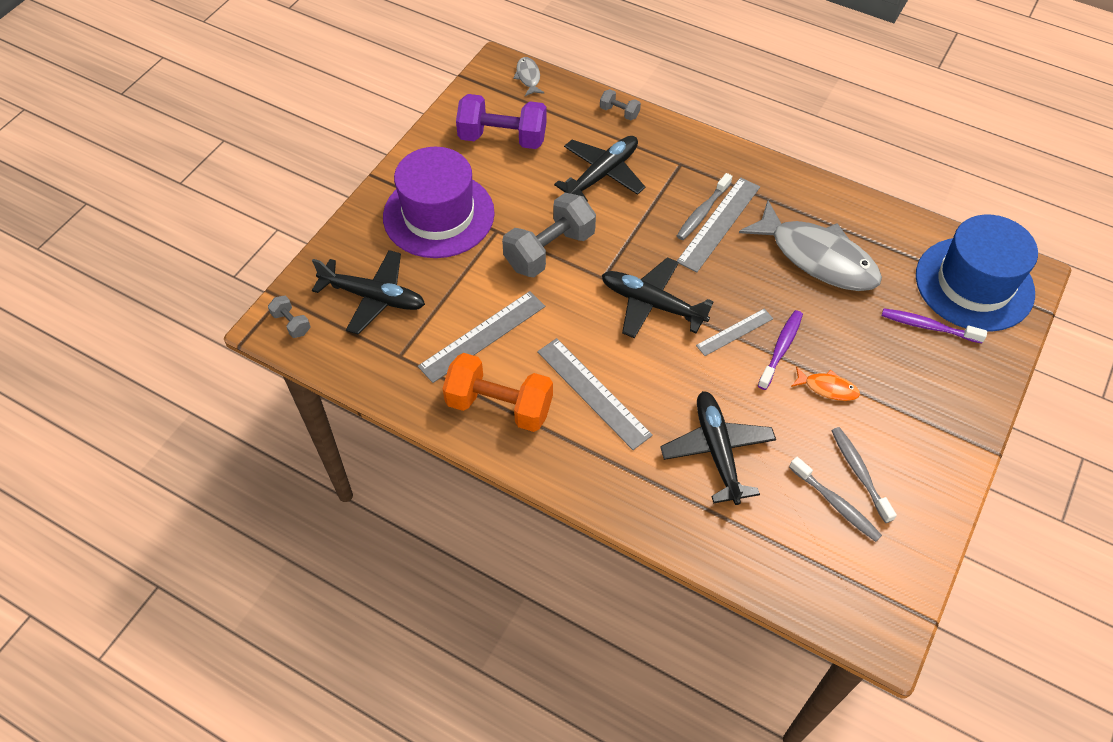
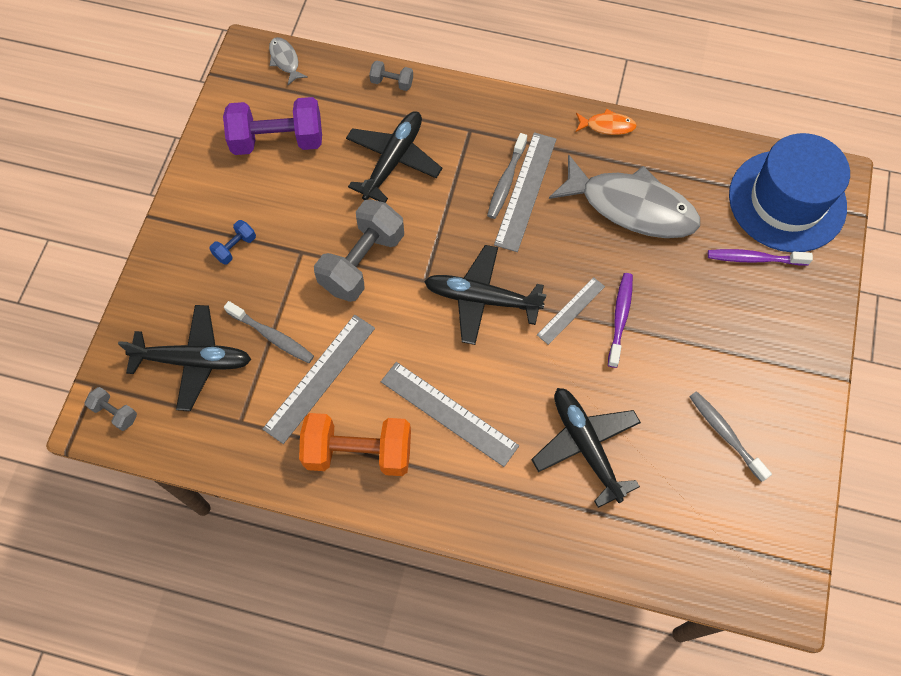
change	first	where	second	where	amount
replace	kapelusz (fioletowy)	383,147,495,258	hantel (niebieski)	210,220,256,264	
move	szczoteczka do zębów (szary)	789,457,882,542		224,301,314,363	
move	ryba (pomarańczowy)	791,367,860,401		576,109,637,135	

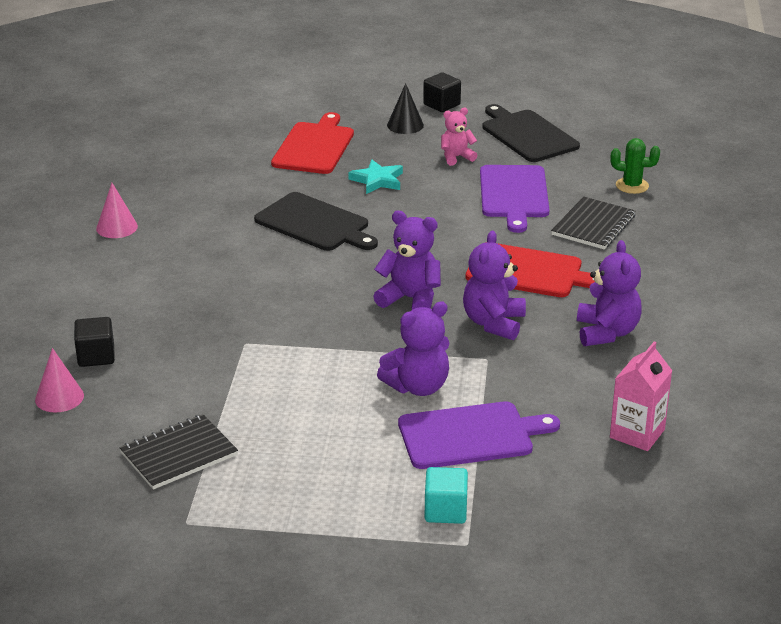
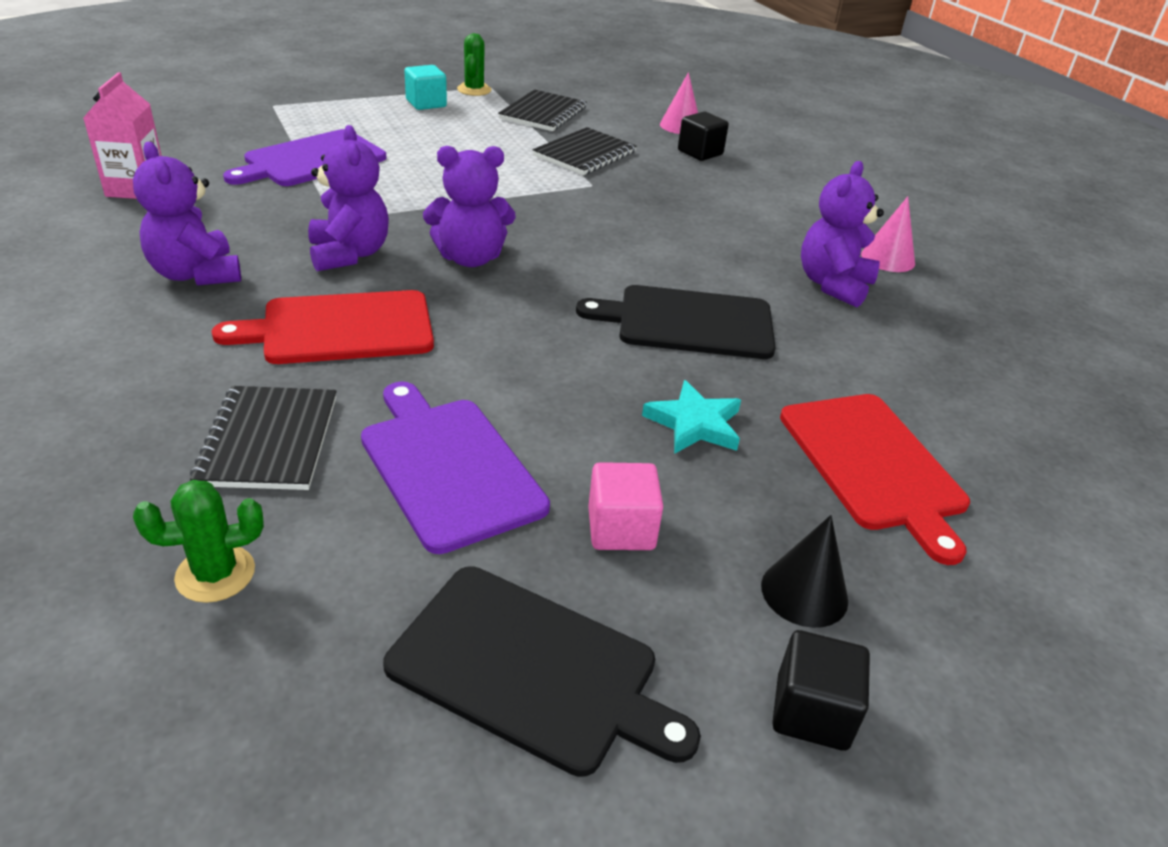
change	first	where	second	where	amount
move	miś (fioletowy)	377,301,449,396		801,161,884,308	
move	sześcian (turkusowy)	425,467,468,524		404,65,447,110	
replace	miś (różowy)	441,108,477,166	sześcian (różowy)	588,462,663,550	
insert			kaktus (zielony)	457,33,491,96	
insert			zeszyt (czarny)	533,127,637,175	

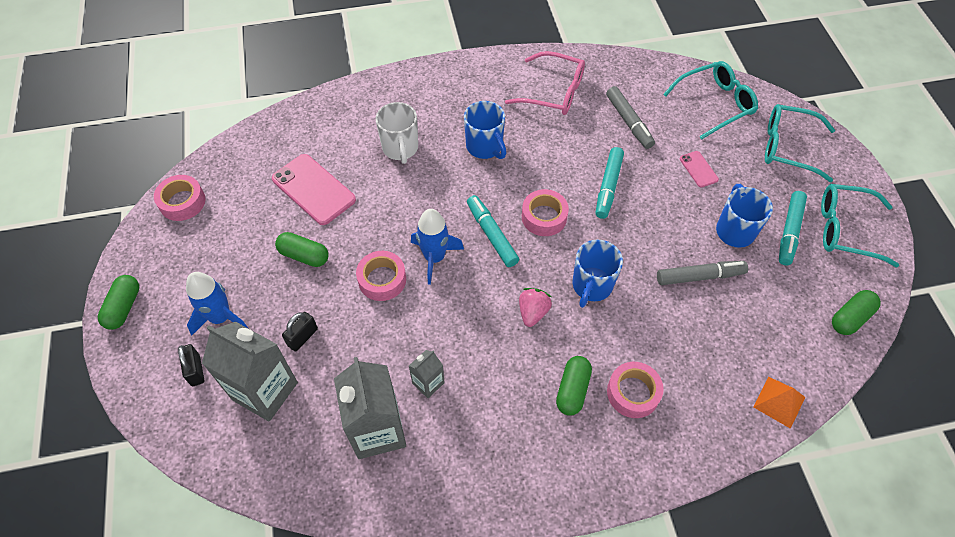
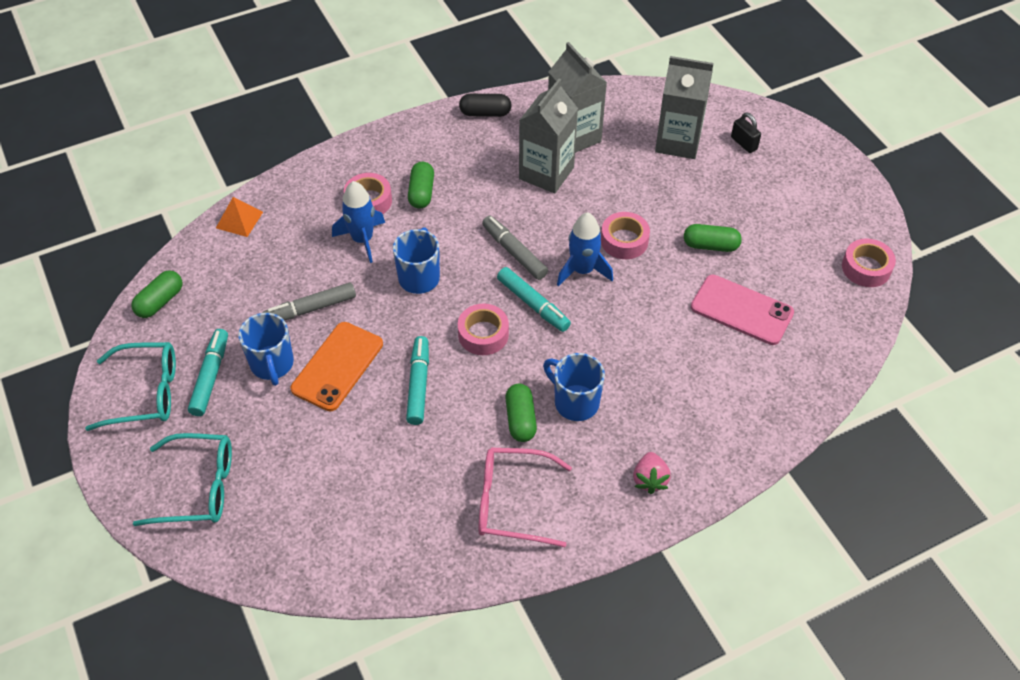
change	first	where	second	where	amount
move	kapsułka (zielony)	98,275,139,330		505,383,537,442	
move	rakieta (niebieski)	186,272,249,336		332,181,385,263	
delete	kłódka (czarny)	282,312,318,351			
delete	kubek (biały)	376,102,418,164			
resize	karton mleka (szary)	409,350,445,398		519,79,578,193	x2.03
move	truskawka (różowy)	519,288,552,327		633,452,671,494	
move	flamaster (szary)	606,86,655,149		482,216,548,280	
delete	okulary (turkusowy)	663,61,758,140			
delete	telefon (różowy)	680,151,719,188			
insert			telefon (pomarańczowy)	290,322,383,412	
insert			kapsułka (czarny)	459,94,512,117	

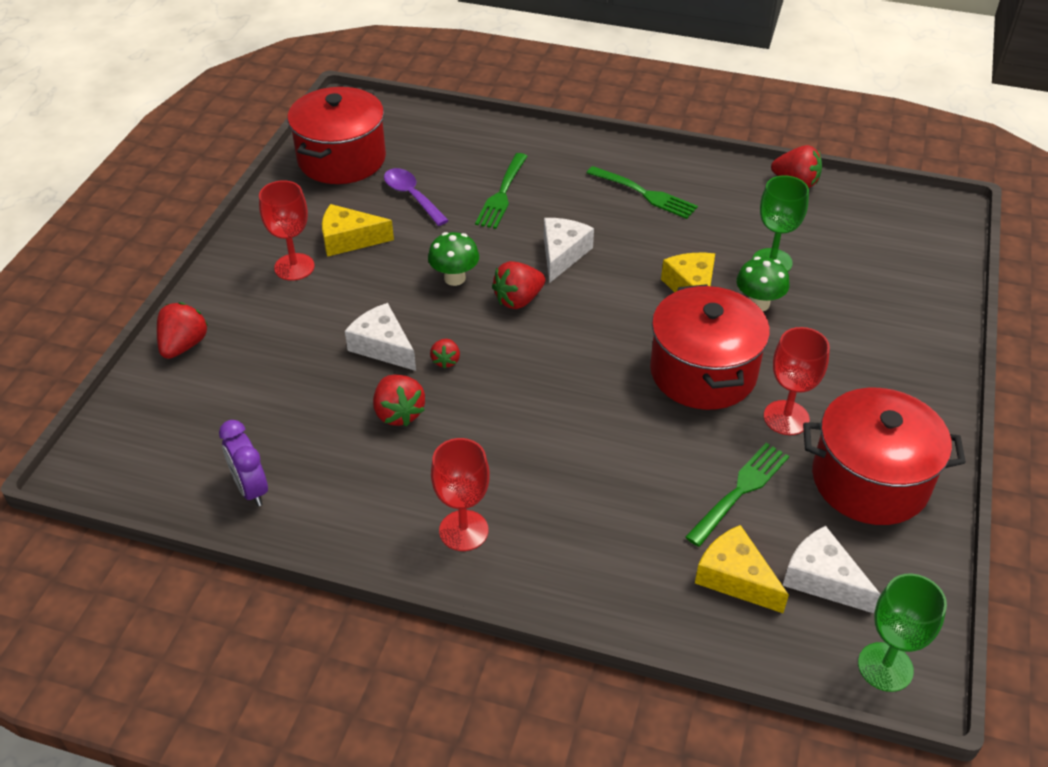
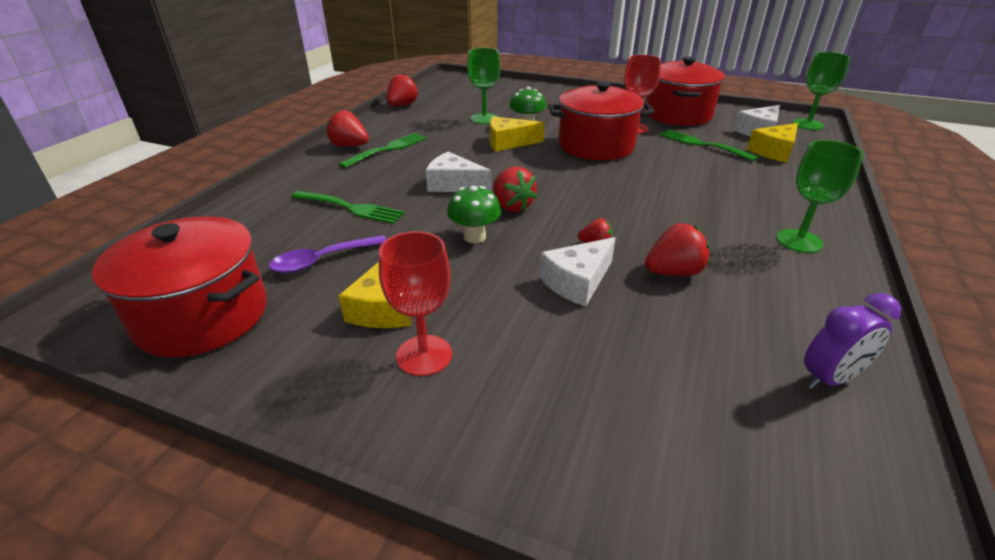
change	first	where	second	where	amount
move	truskawka (czerwony)	157,302,208,359		327,110,369,147	
recolor	kielich (czerwony)	431,438,490,551	kielich (zielony)	776,140,863,253	

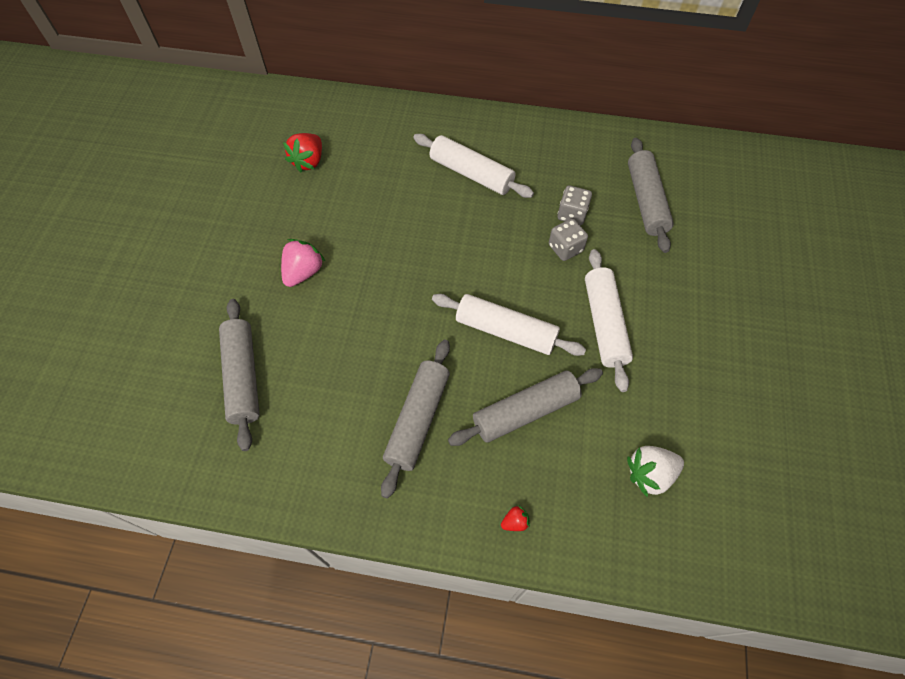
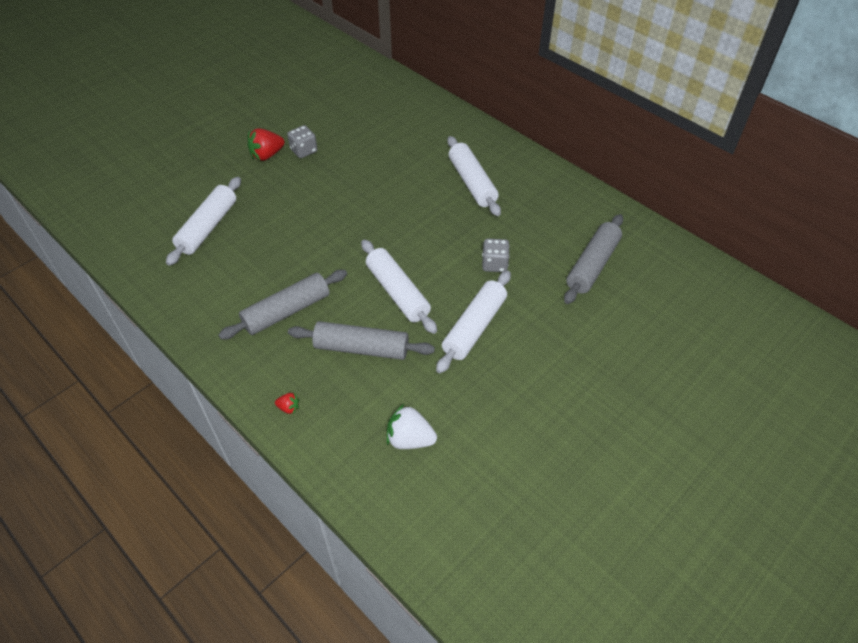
change	first	where	second	where	amount
recolor	wałek do ciasta (szary)	219,299,260,451	wałek do ciasta (biały)	166,177,241,266	
delete	truskawka (różowy)	281,239,326,287			
move	truskawka (czerwony)	283,133,322,173		247,128,285,161	
move	kostka do gry (szary)	558,185,592,225		287,125,317,158	

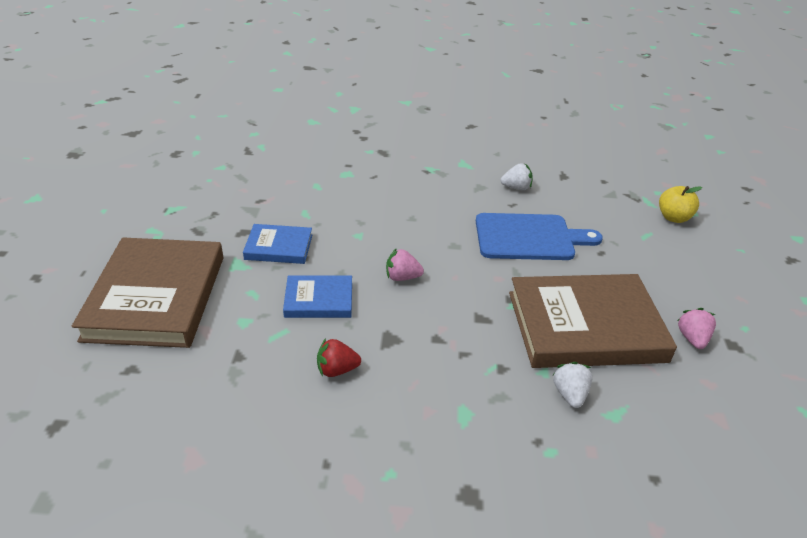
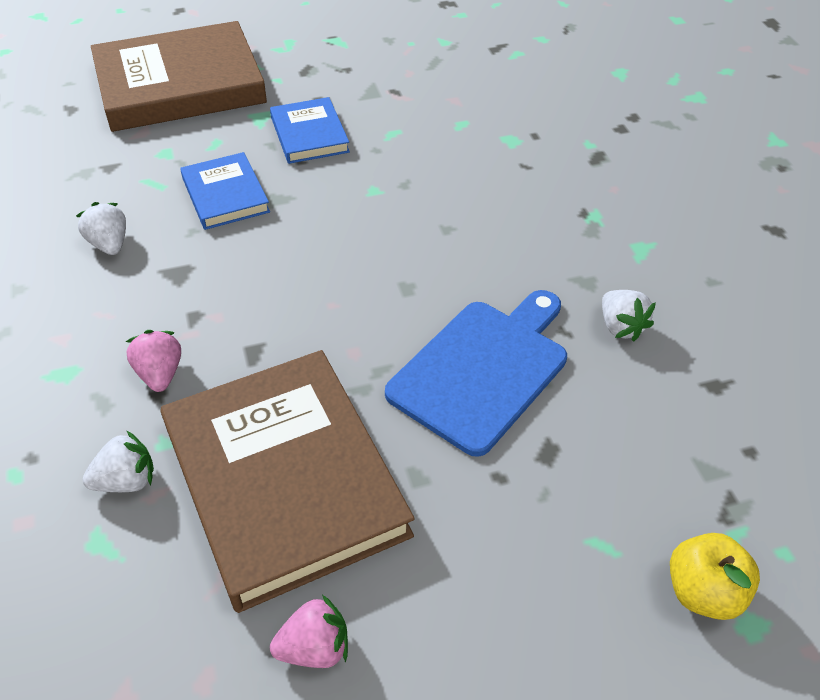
change	first	where	second	where	amount
recolor	truskawka (czerwony)	317,338,361,377	truskawka (biały)	76,202,126,255	
move	truskawka (różowy)	386,248,424,281		125,330,181,392	
rotate	deska do krojenia (niebieski)	476,213,603,260		385,290,567,457	120 degrees counterclockwise

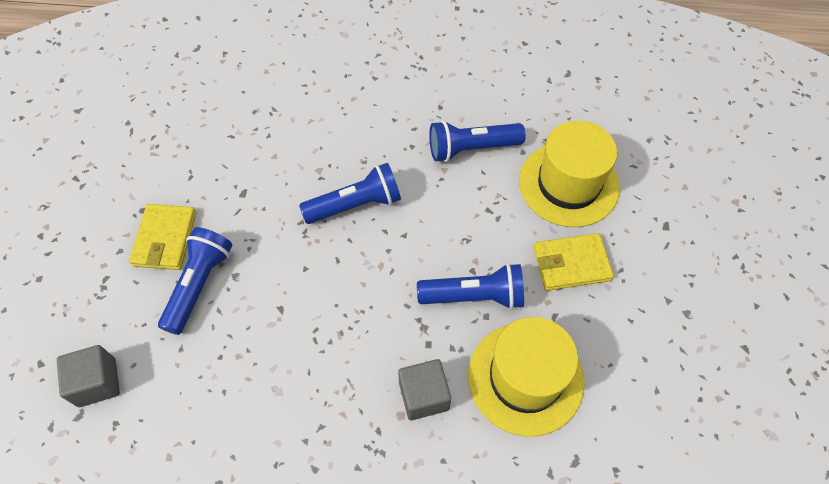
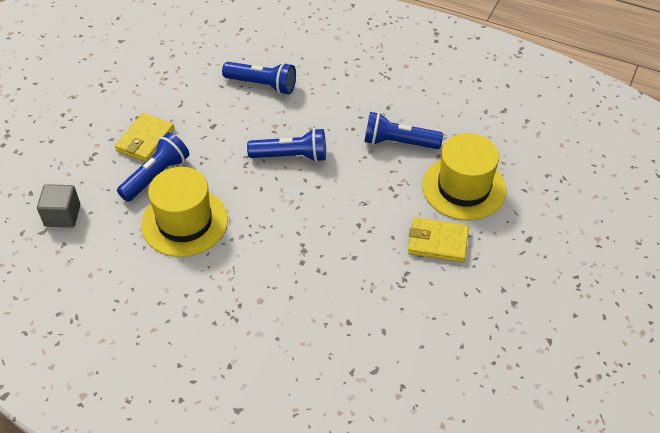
change	first	where	second	where	amount
delete	sześcian (szary)	398,359,451,420			
move	latarka (niebieski)	417,263,524,310		222,62,296,94	
move	kapelusz (żółty)	468,317,584,437		141,167,228,257	

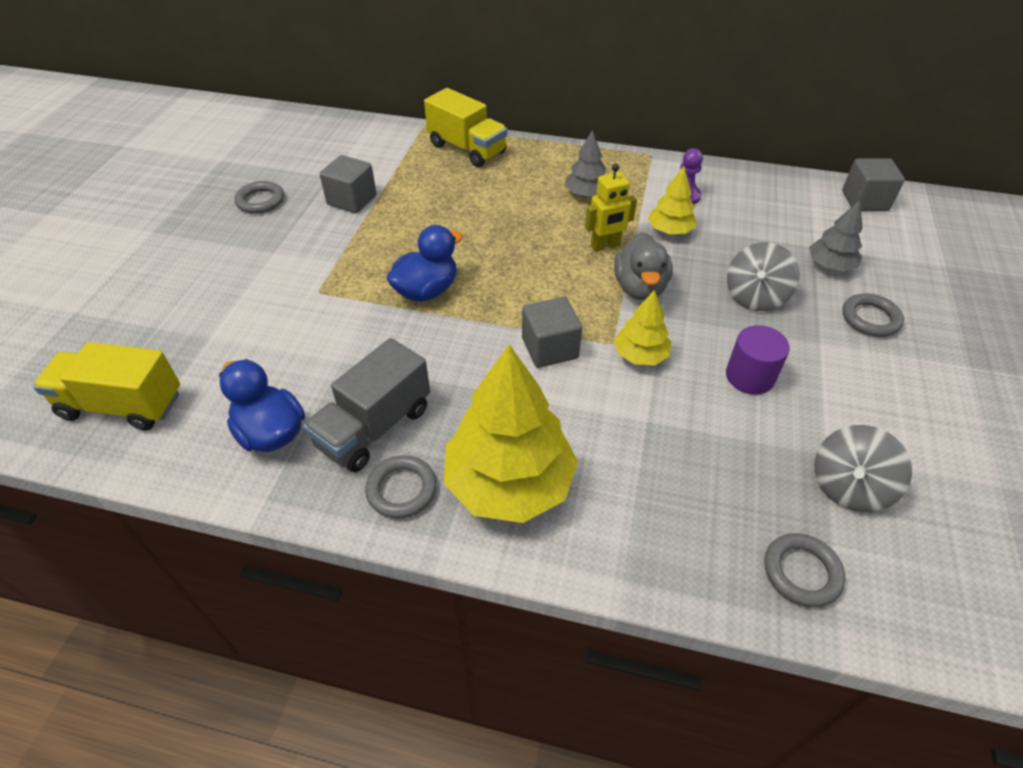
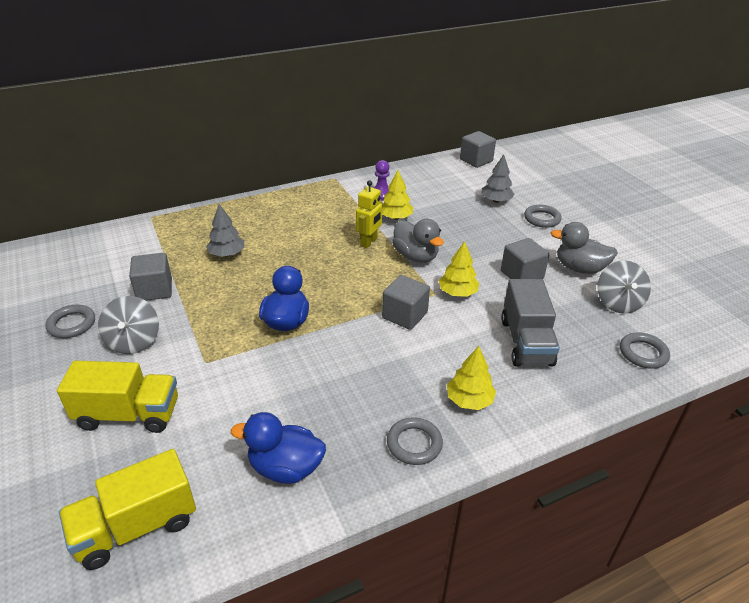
change	first	where	second	where	amount
move	ciężarówka (szary)	303,338,430,472		501,279,560,367	
move	ciężarówka (żółty)	424,88,507,167		57,361,178,433	
resize	drzewko (żółty)	444,344,578,523		447,346,496,410	x0.51
move	drzewko (szary)	565,130,606,197		206,204,244,257	
replace	walec (fioletowy)	726,325,790,395	sześcian (szary)	501,238,550,279	
move	bączek (szary)	727,242,800,311		98,296,159,354	
insert			kaczka (szary)	551,222,618,274	

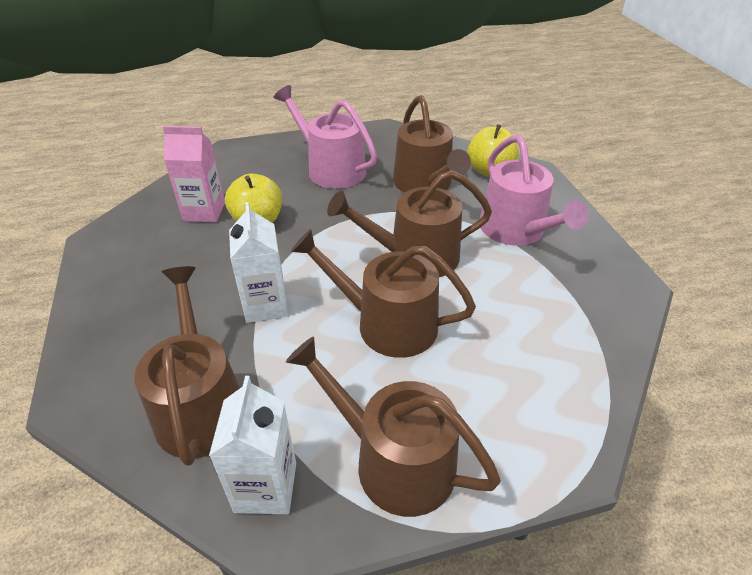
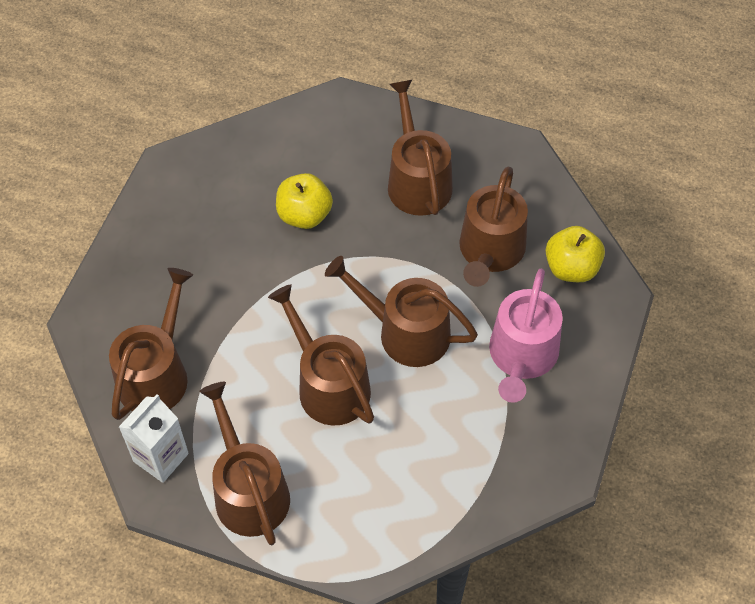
change	first	where	second	where	amount
delete	karton mleka (różowy)	163,126,225,222			
delete	karton mleka (biały)	229,202,288,323			
recolor	konewka (różowy)	274,85,377,189	konewka (brązowy)	388,79,453,216	

